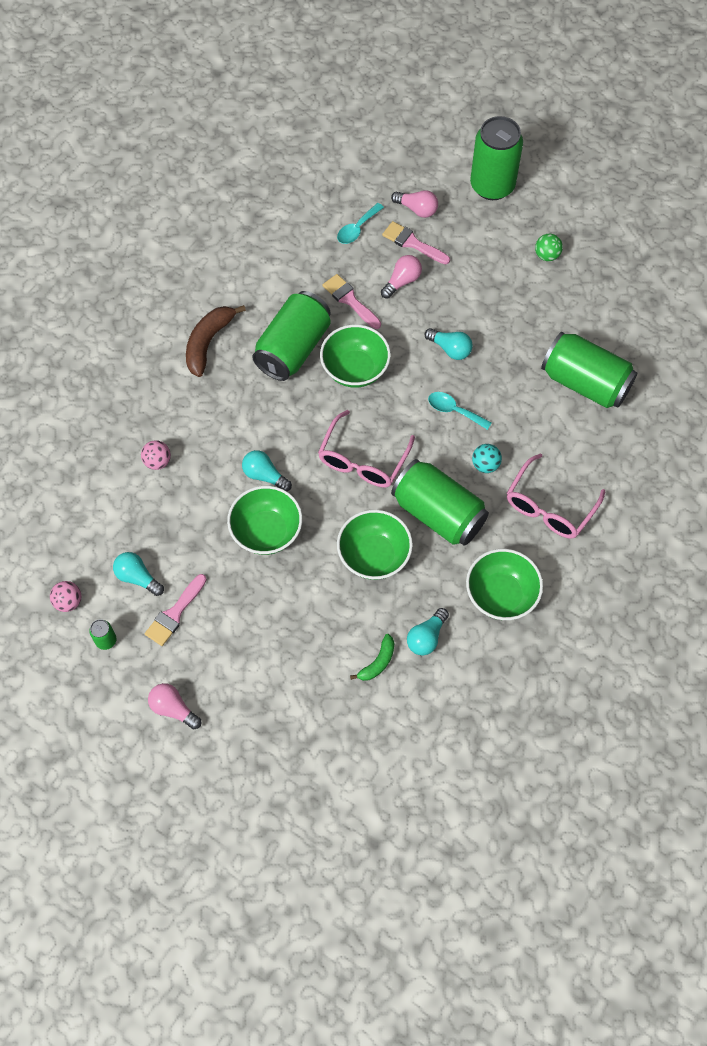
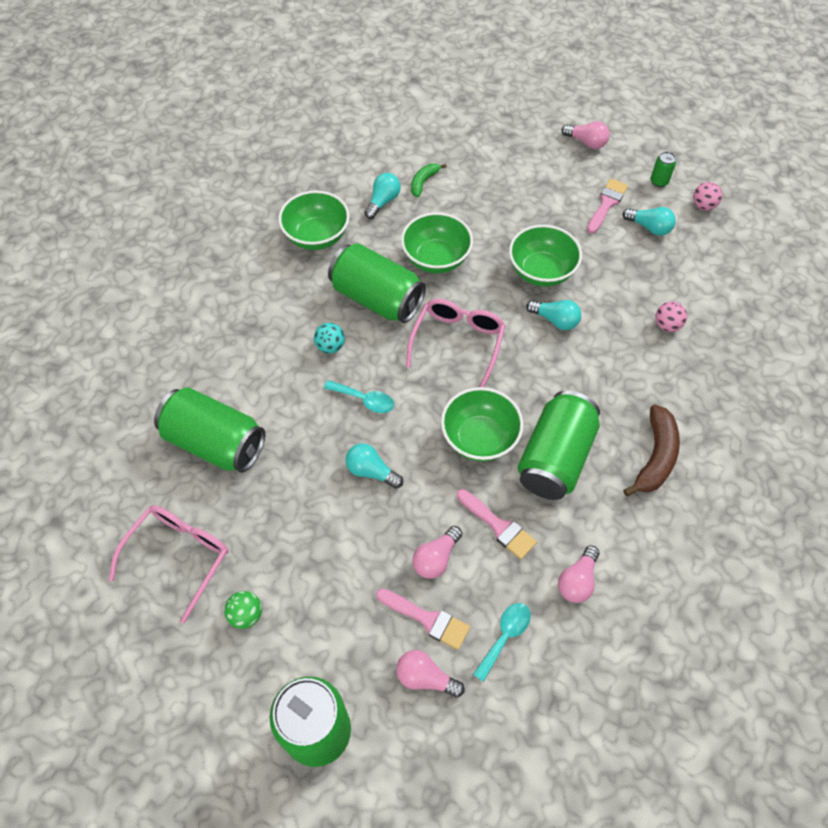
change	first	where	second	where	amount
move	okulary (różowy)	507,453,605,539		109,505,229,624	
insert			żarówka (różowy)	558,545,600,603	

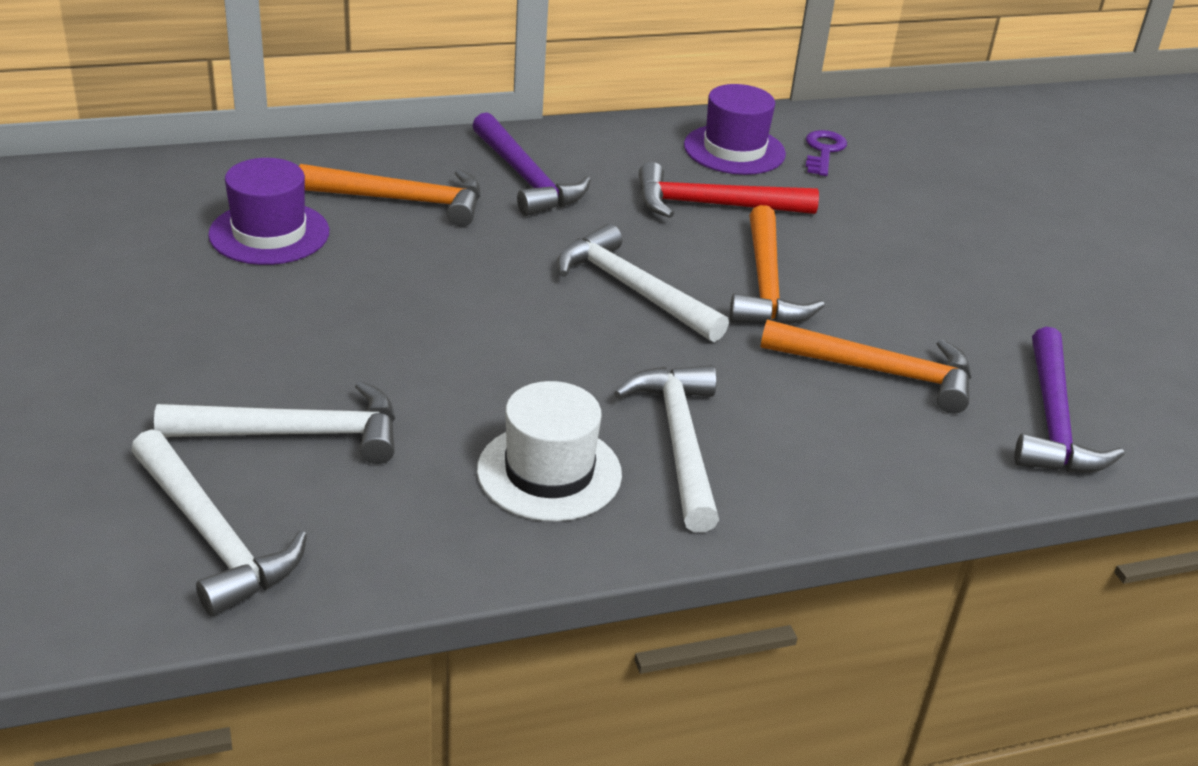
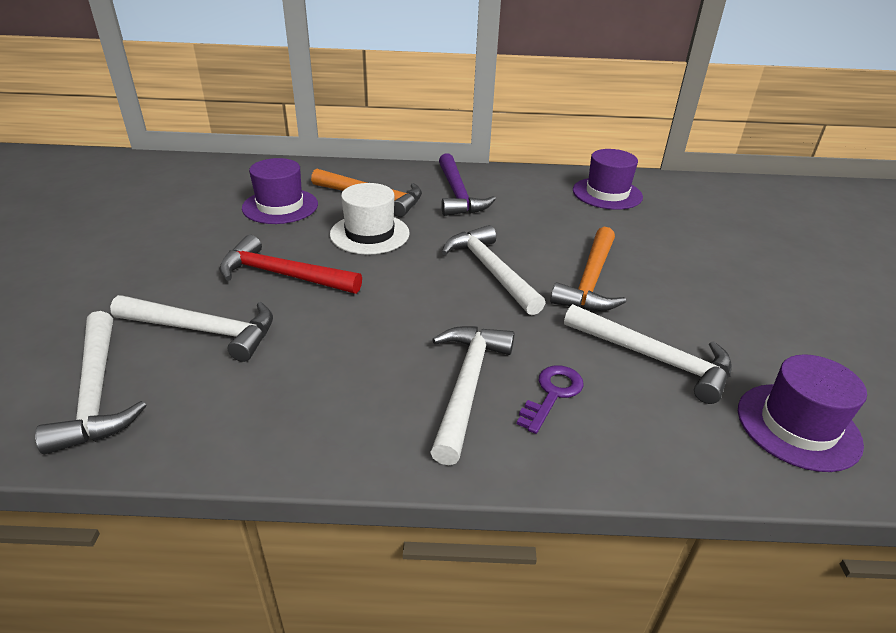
change	first	where	second	where	amount
move	kapelusz (biały)	477,381,622,521		330,183,410,255	
move	młotek (czerwony)	639,162,819,218		219,235,362,294	
recolor	młotek (pomarańczowy)	761,320,971,414	młotek (biały)	564,304,732,404	
move	klucz (fioletowy)	805,130,847,176		517,365,584,434	
replace	młotek (fioletowy)	1014,327,1124,473	kapelusz (fioletowy)	738,354,867,472	

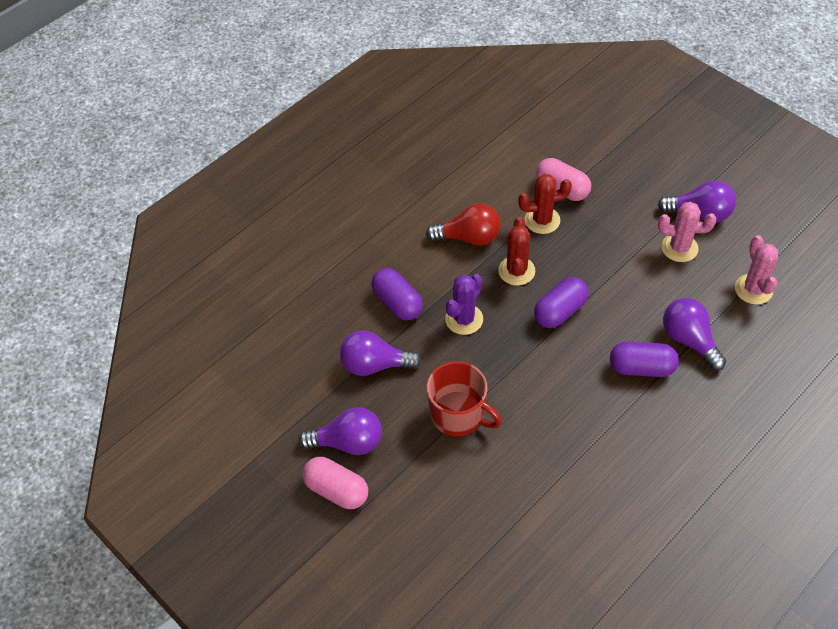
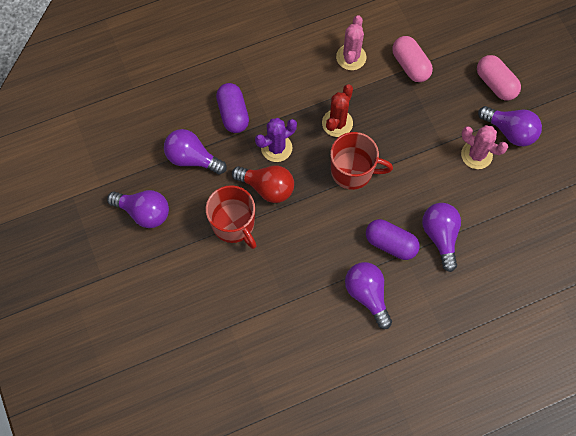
change	first	where	second	where	amount
move	kapsułka (różowy)	302,457,368,509		477,55,521,101	
move	żarówka (czerwony)	426,203,501,246		232,165,294,203	
delete	kaktus (czerwony)	518,174,572,234			
replace	kapsułka (fioletowy)	534,277,589,328	kubek (czerwony)	330,132,393,190	
move	kaktus (różowy)	735,235,778,304		336,15,367,70	
insert			żarówka (fioletowy)	345,262,392,329	

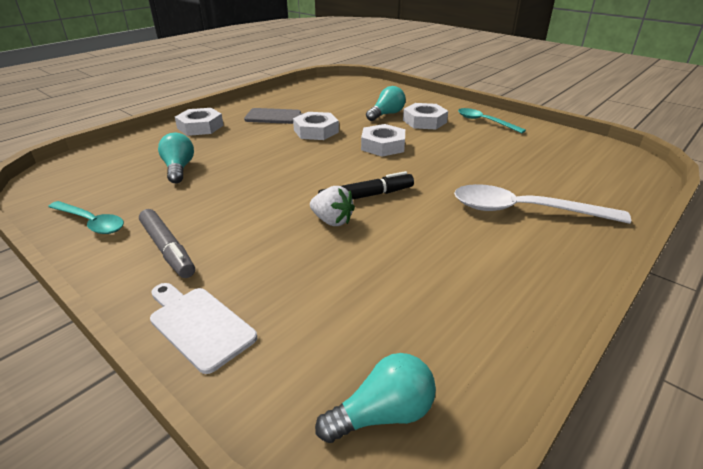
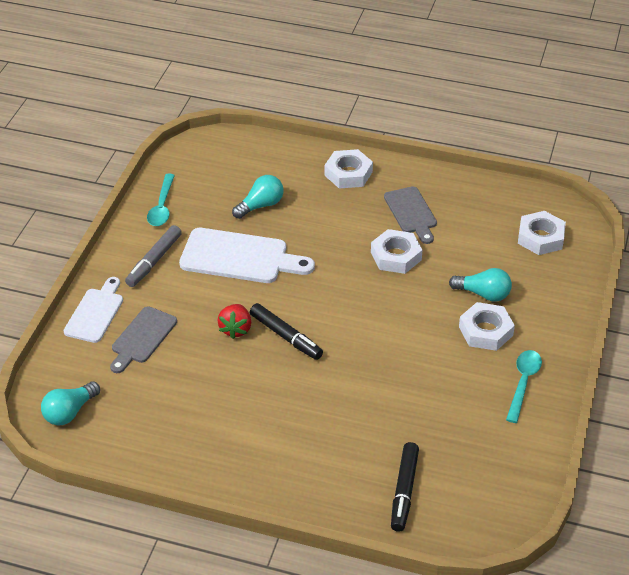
change	first	where	second	where	amount
recolor	truskawka (biały)	310,186,355,226	truskawka (czerwony)	217,304,251,339	
rotate	żarówka (turkusowy)	315,353,436,443		41,381,100,426	90 degrees clockwise
move	nakrętka (biały)	361,124,405,157		518,211,566,255	
delete	łyżka (biały)	454,184,631,224			
insert			deska do krojenia (szary)	110,307,177,373	
insert			deska do krojenia (biały)	179,228,315,283	
insert			flamaster (czarny)	391,442,419,532	

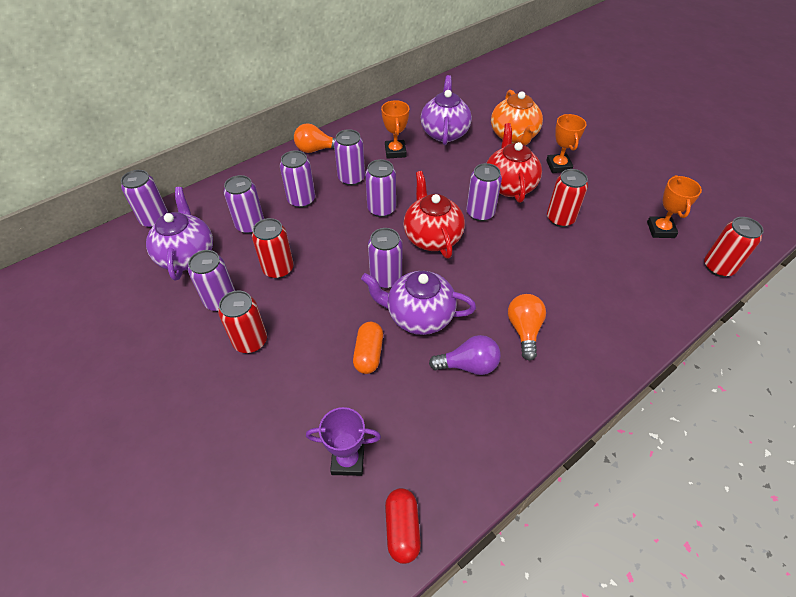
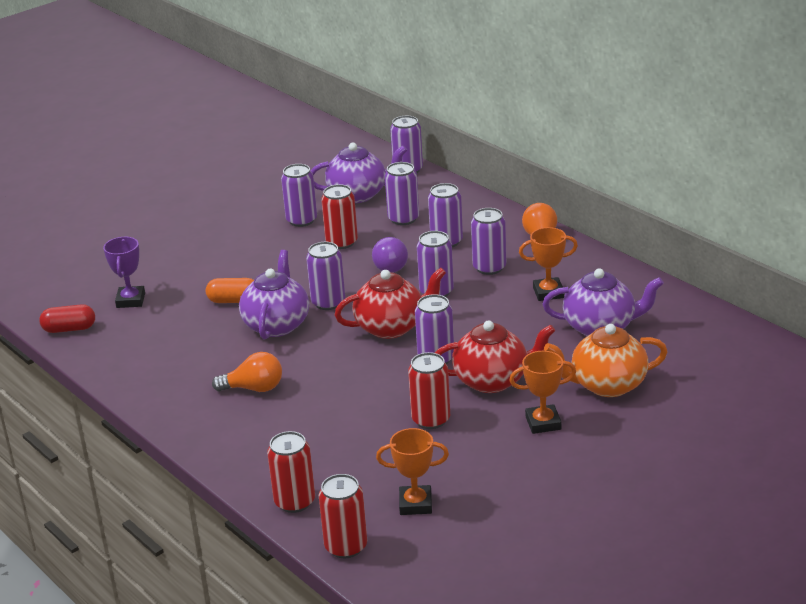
change	first	where	second	where	amount
move	puszka (czerwony)	218,290,267,353		267,431,315,513	
move	żarówka (fioletowy)	429,335,501,375		372,237,408,273	

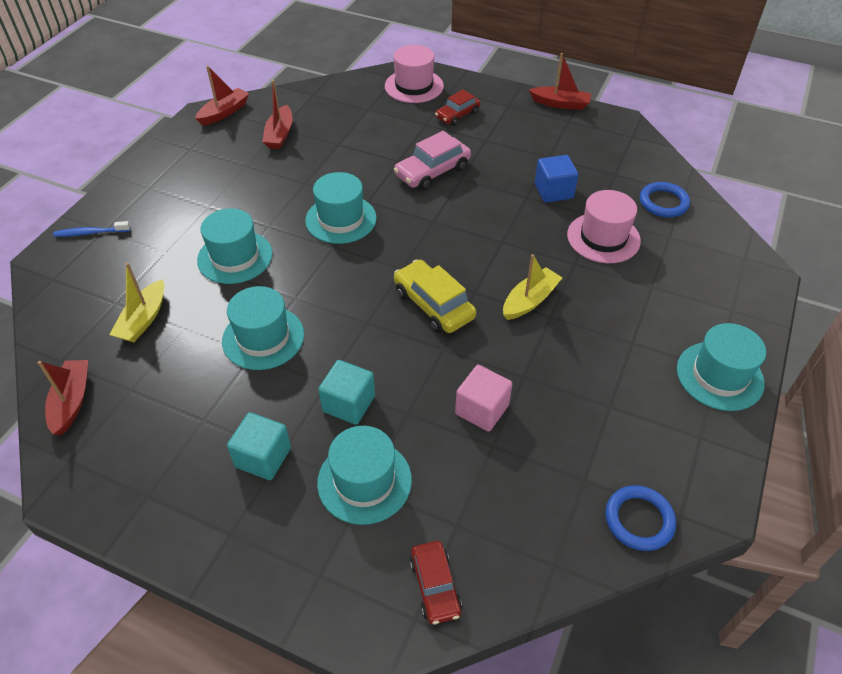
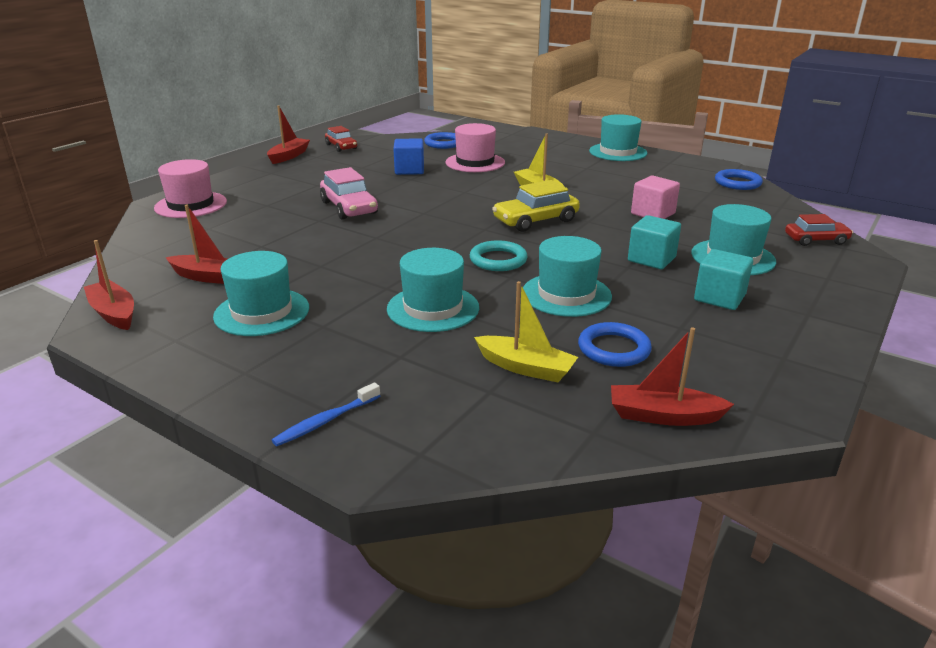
change	first	where	second	where	amount
rotate	szczoteczka do zębów (niebieski)	53,221,131,237		272,382,380,446	45 degrees clockwise
move	kapelusz (turkusowy)	305,172,377,244		213,251,309,336	
move	samochód (czerwony)	435,90,480,126		325,126,357,152	
insert			pierścień (turkusowy)	470,240,528,271	
insert			pierścień (niebieski)	578,322,652,367	

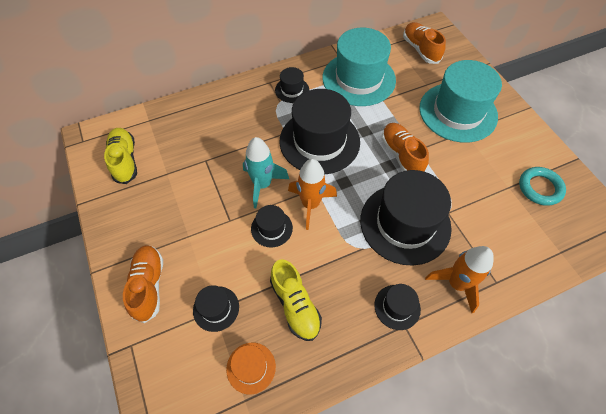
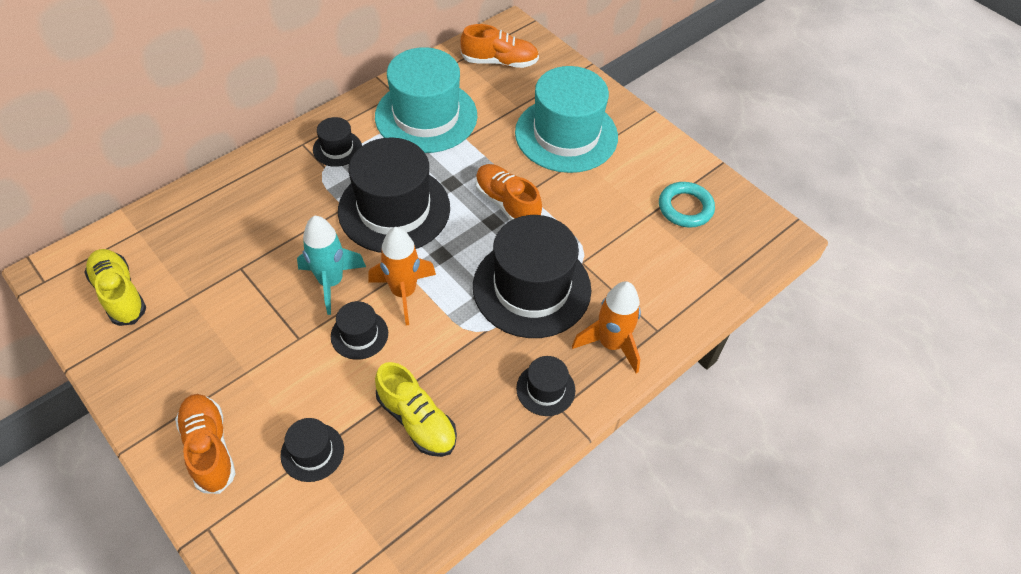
change	first	where	second	where	amount
delete	kapelusz (pomarańczowy)	226,343,276,395			
rotate	but (pomarańczowy)	403,22,446,64		460,24,539,68	135 degrees clockwise

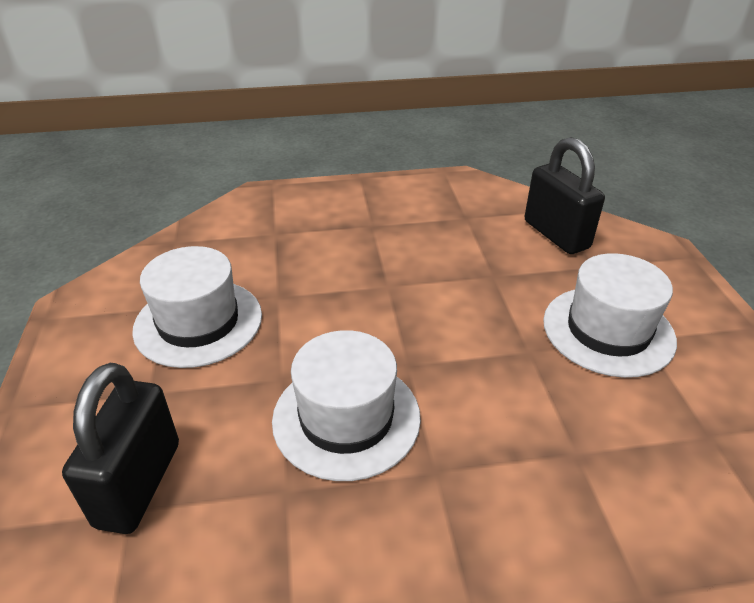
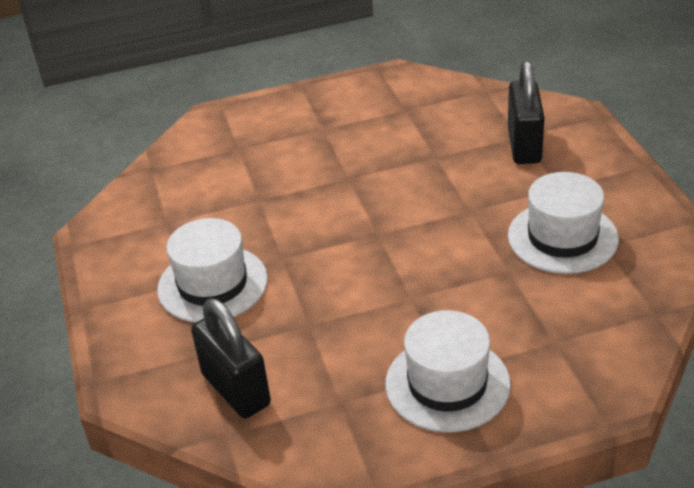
change	first	where	second	where	amount
move	kapelusz (biały)	272,330,421,481		385,310,511,432	

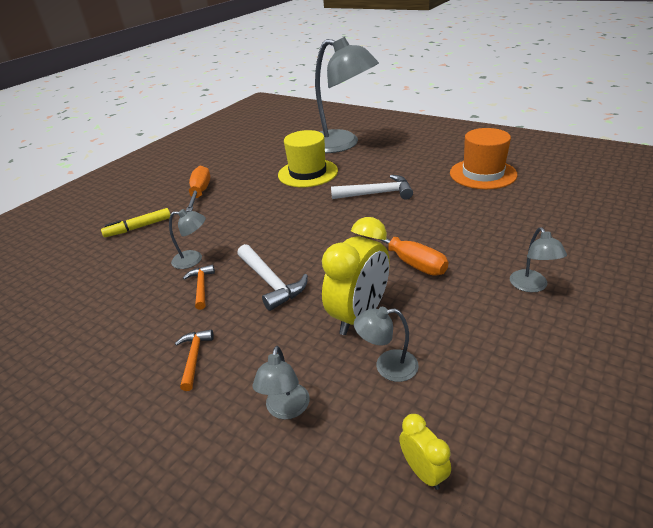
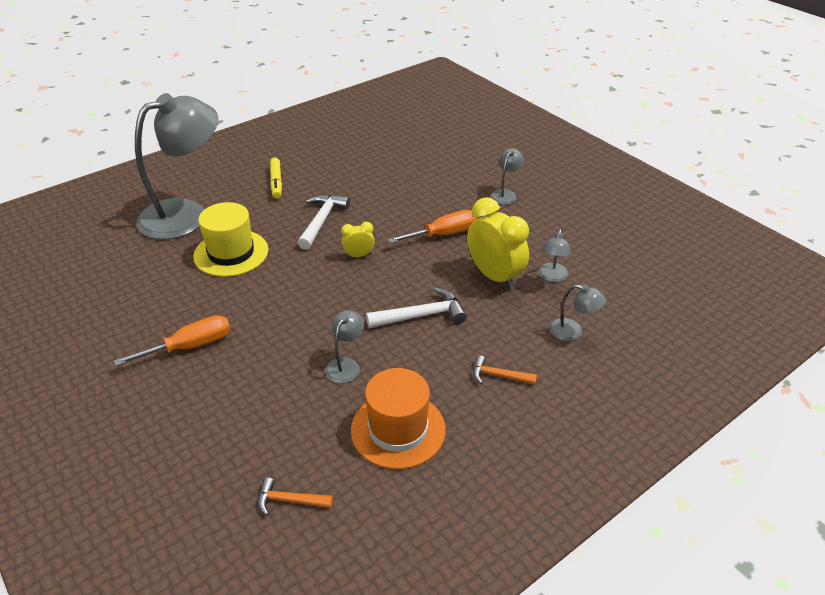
change	first	where	second	where	amount
move	flamaster (żółty)	101,208,171,237		270,158,282,199	
move	młotek (pomarańczowy)	183,265,215,310		258,477,333,516	
rotate	śrubokręt (pomarańczowy)	186,165,211,212		114,315,230,366	135 degrees clockwise
move	budzik (żółty)	399,414,451,490		341,222,375,258	
move	kapelusz (pomarańczowy)	450,128,517,189		351,368,446,469	
rotate	lampka (szary)	510,227,567,292		490,148,524,205	75 degrees counterclockwise

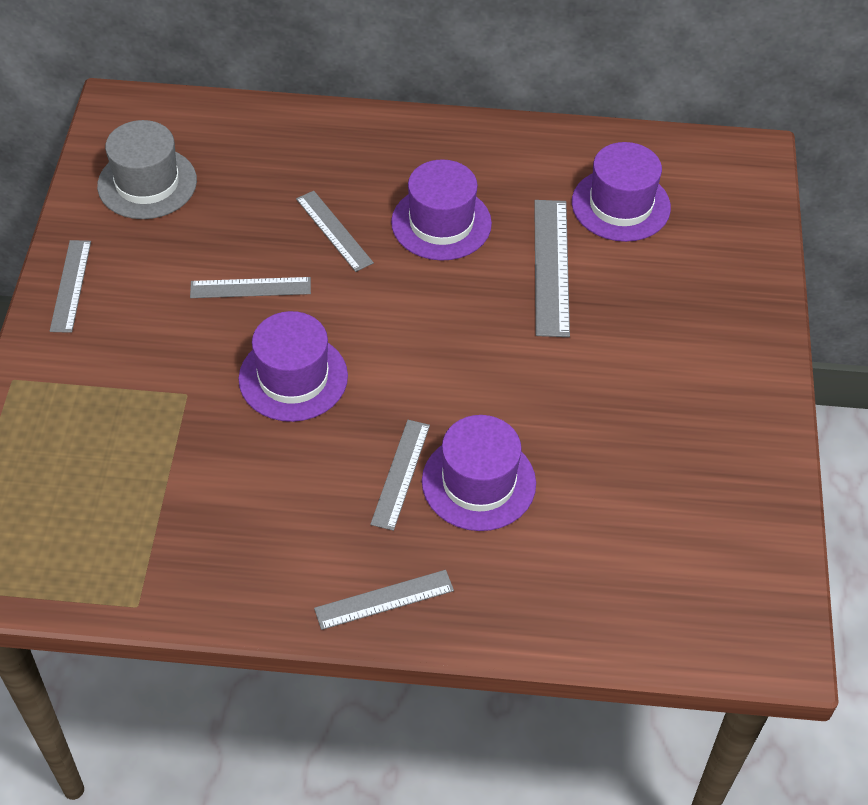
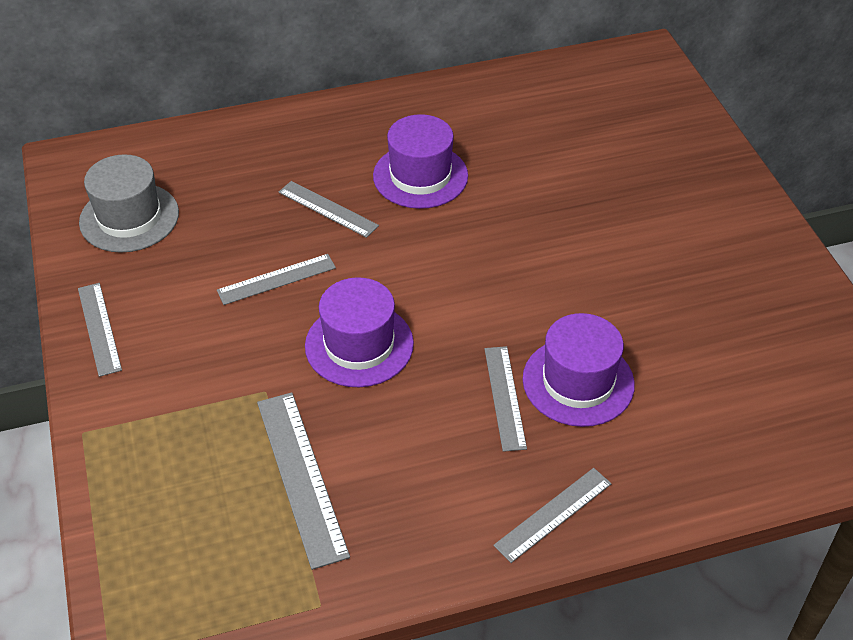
change	first	where	second	where	amount
move	linijka (szary)	534,200,570,337		257,392,350,570	
delete	kapelusz (fioletowy)	572,142,671,242			

